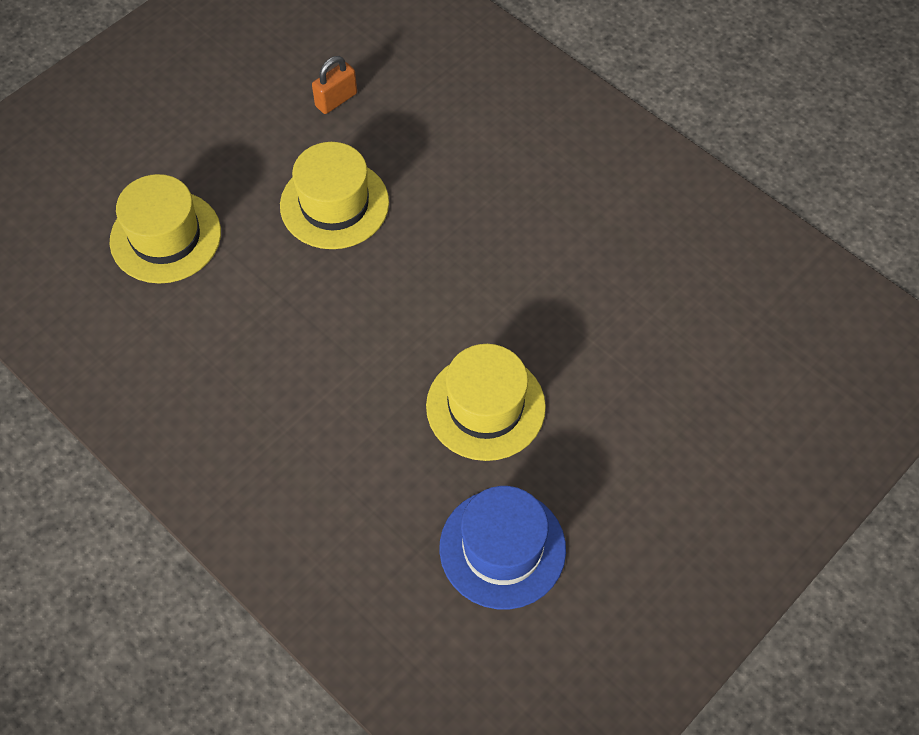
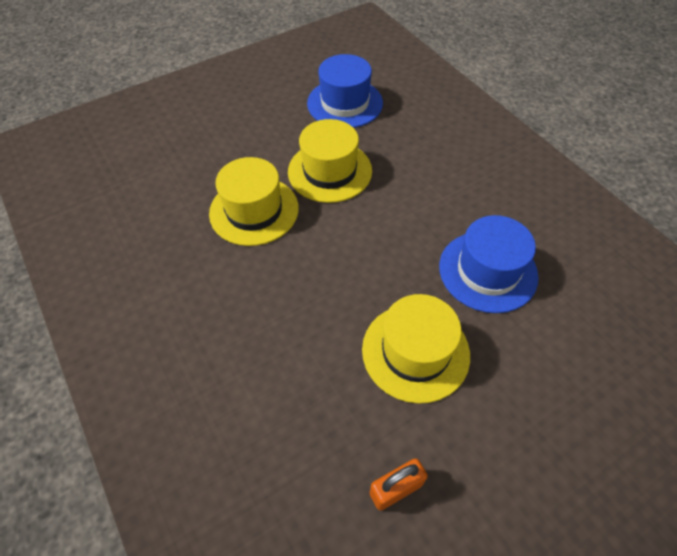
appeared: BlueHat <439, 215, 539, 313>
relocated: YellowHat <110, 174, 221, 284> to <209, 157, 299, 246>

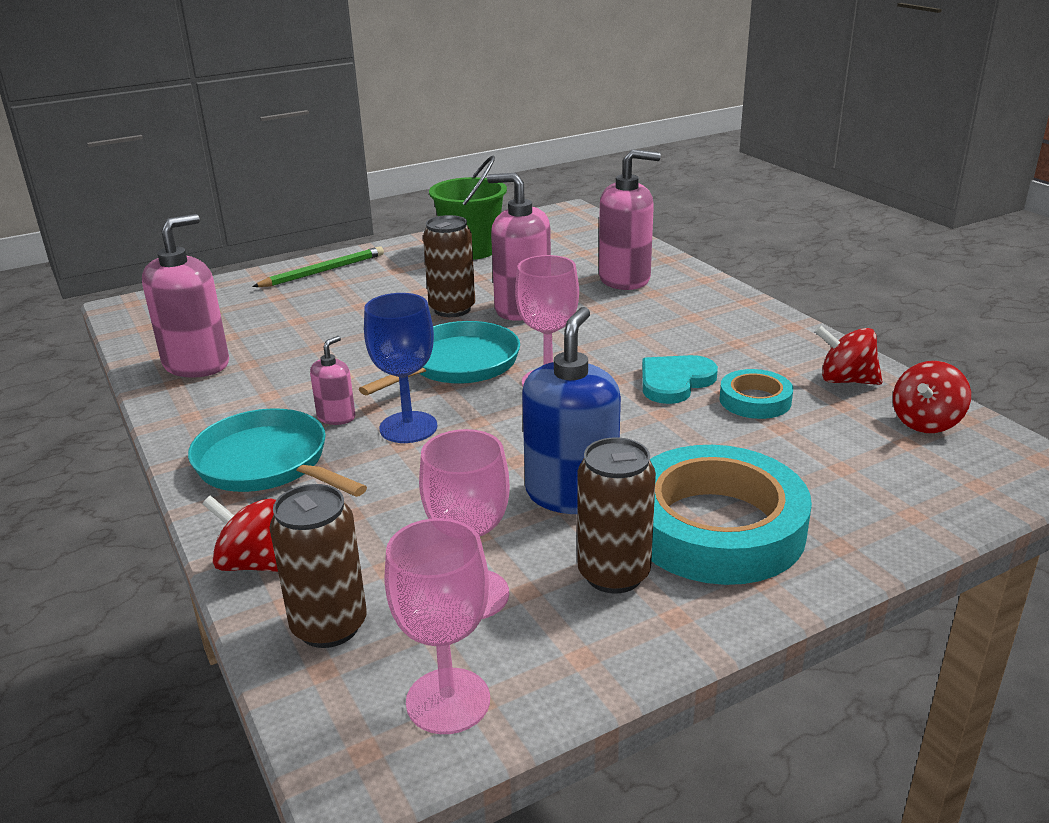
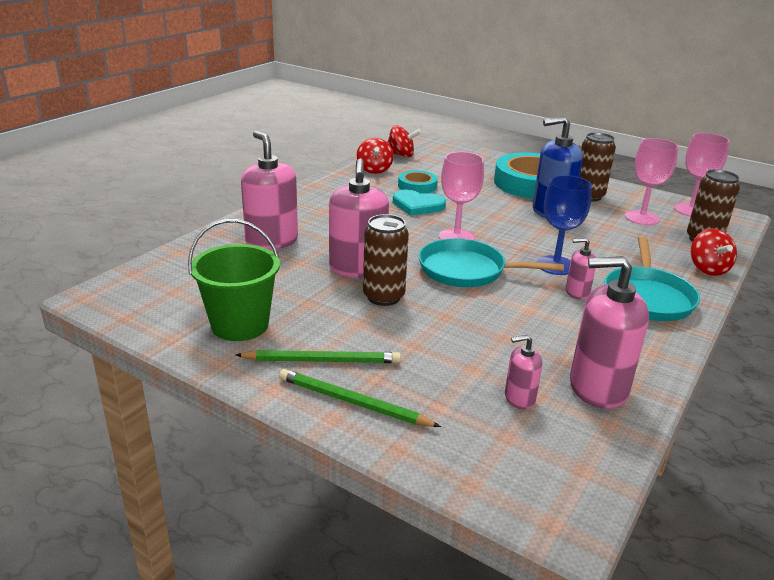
appeared: GreenPencil <236, 350, 401, 363>; PinkSoapDispenser <505, 335, 542, 409>

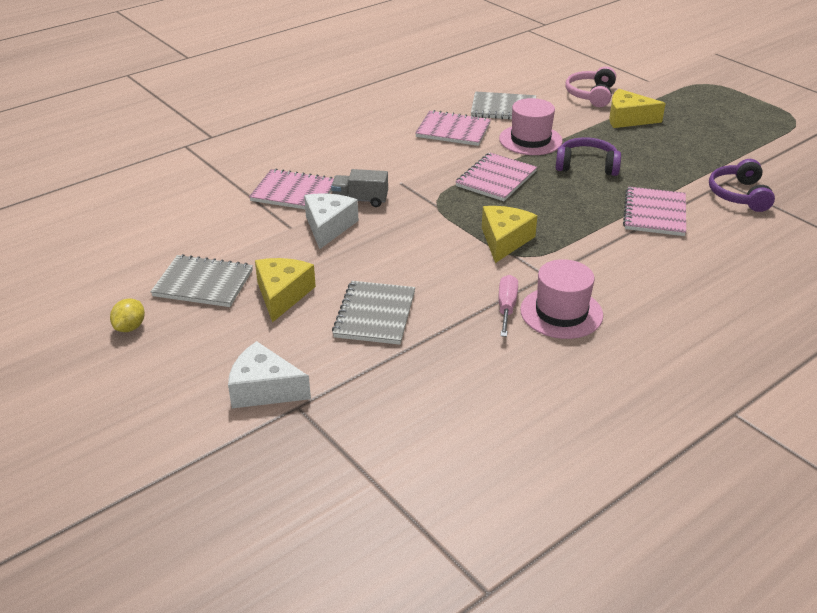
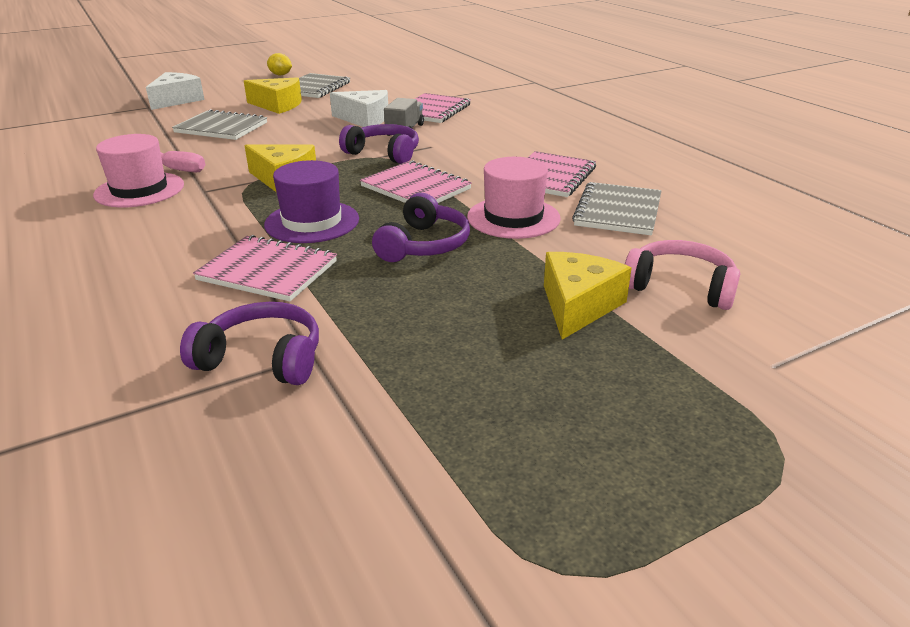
appeared: PurpleHat <264, 160, 359, 243>; PurpleHeadphones <339, 124, 419, 164>

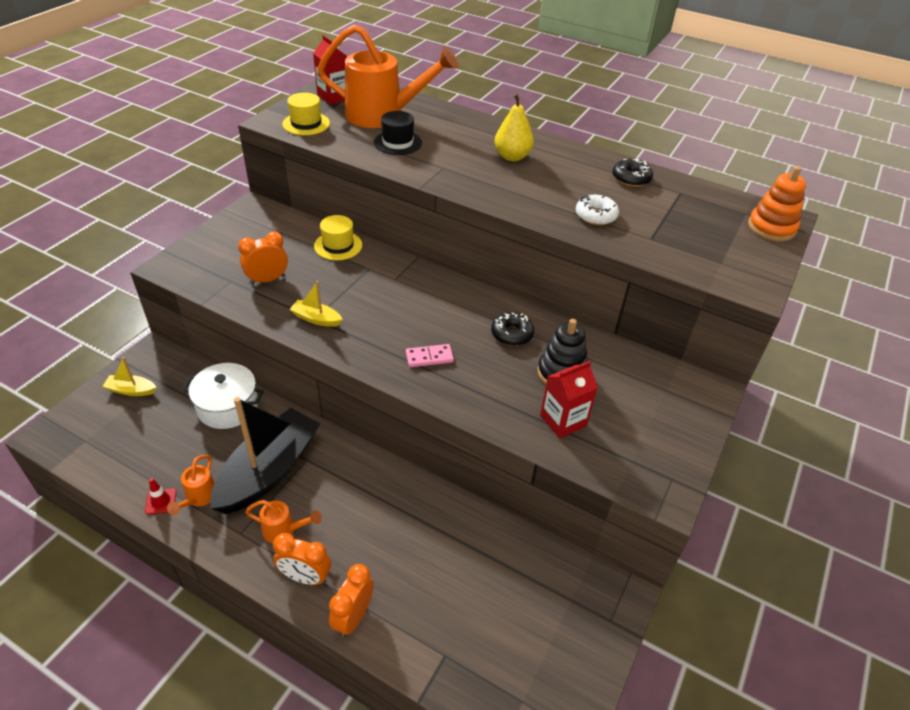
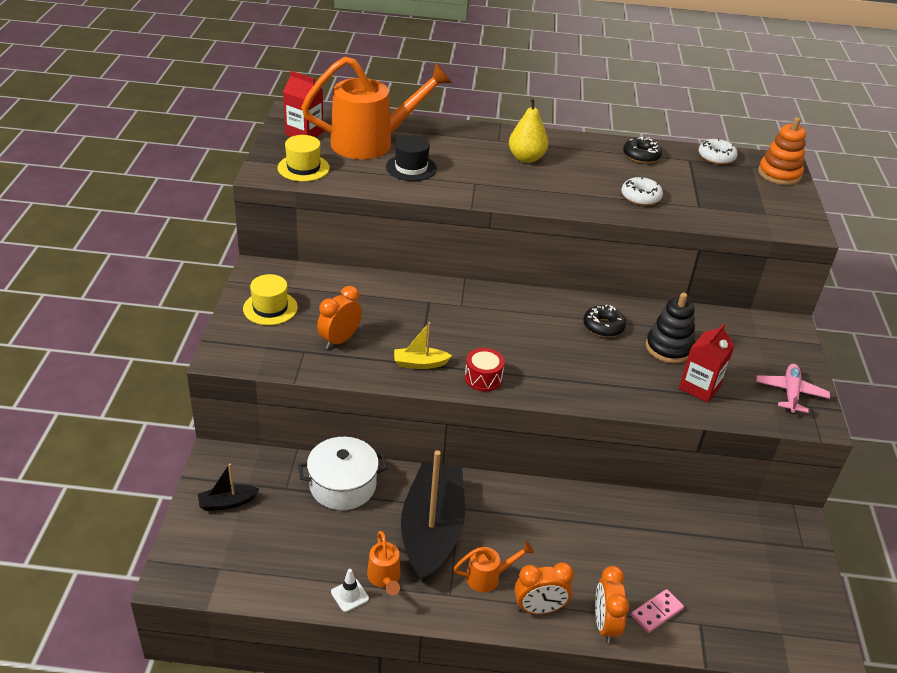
appeared: RedDrum <465, 348, 505, 391>; WhiteDonut <699, 138, 738, 165>; PinkPlane <756, 364, 830, 413>
relocated: YellowHat <314, 215, 362, 260> to <243, 274, 298, 325>; PinkDomino <406, 344, 454, 367> to <631, 589, 684, 633>
colour: YellowBoat <103, 357, 156, 396> to BlackBoat <198, 463, 259, 511>; RedTrafficCone <145, 478, 177, 515> to WhiteTrafficCone <331, 569, 369, 612>

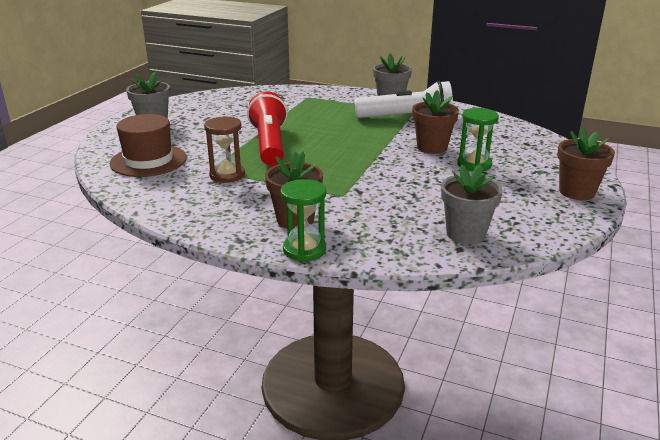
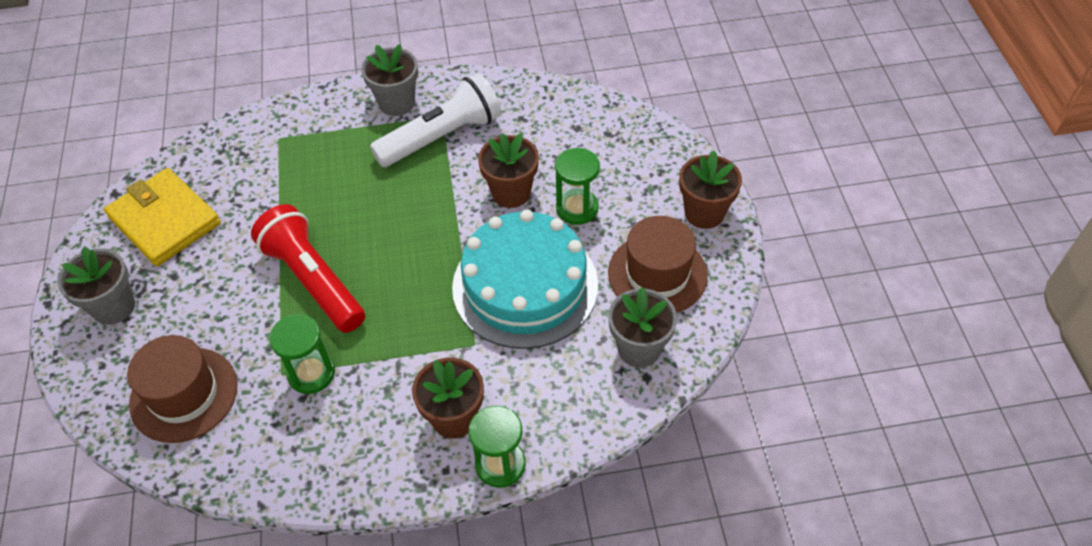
appeared: YellowWallet <104, 168, 221, 266>; TurquoiseCake <452, 210, 598, 349>; BrownHat <608, 216, 708, 313>
colour: BrownHourglass <204, 116, 245, 183> to GreenHourglass <269, 314, 335, 394>

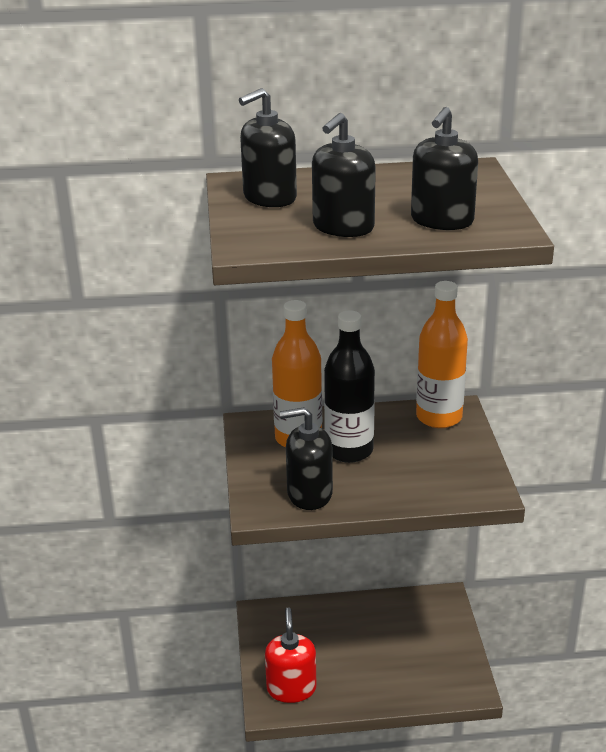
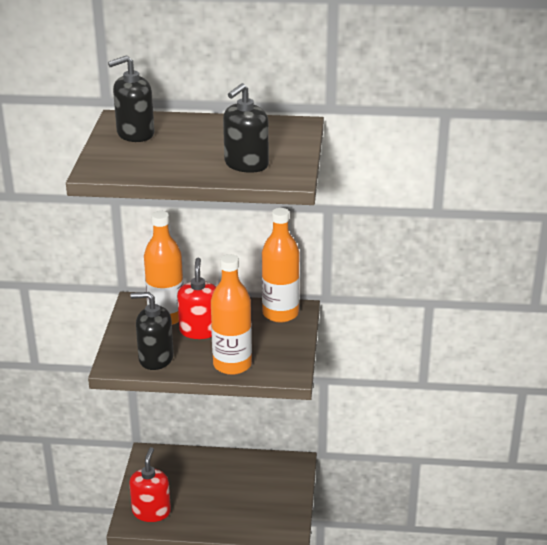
missing: BlackSoapDispenser <312, 113, 376, 237>
appeared: OrangeBottle <211, 254, 252, 375>
exchanged: BlackBottle <324, 310, 375, 463> to RedSoapDispenser <177, 258, 216, 339>

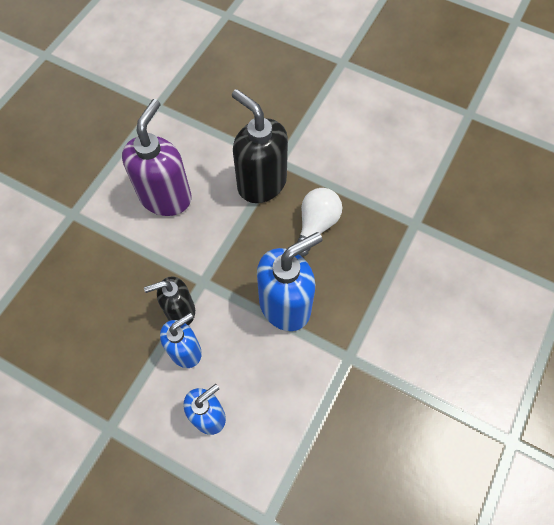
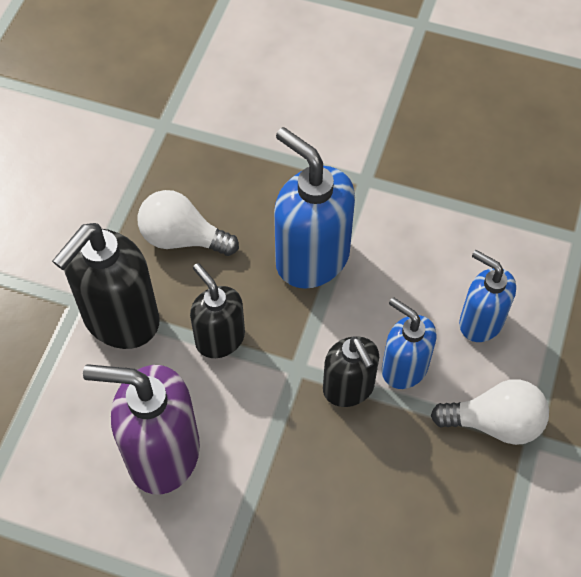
appeared: BlackSoapDispenser <190, 263, 245, 358>; WhiteLightBulb <431, 379, 549, 445>

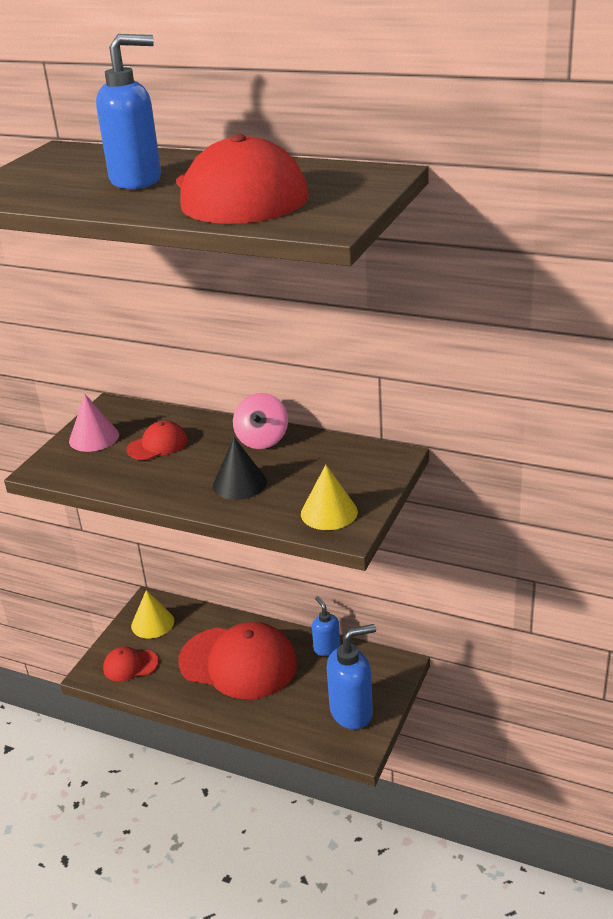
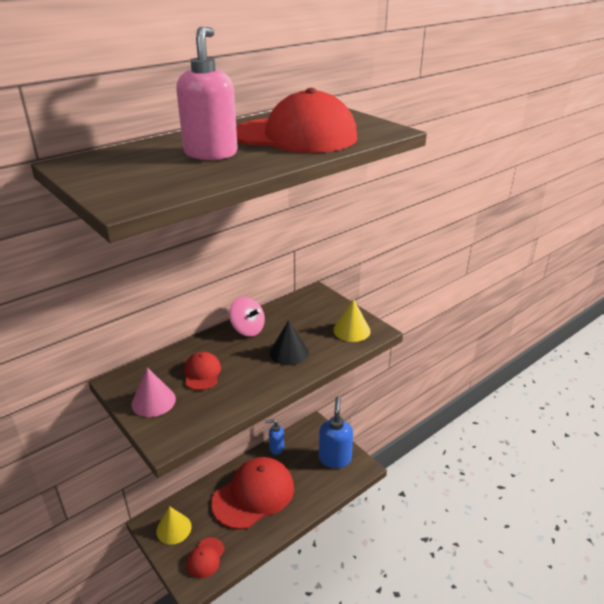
colour: BlueSoapDispenser <96, 34, 161, 189> to PinkSoapDispenser <176, 27, 238, 160>

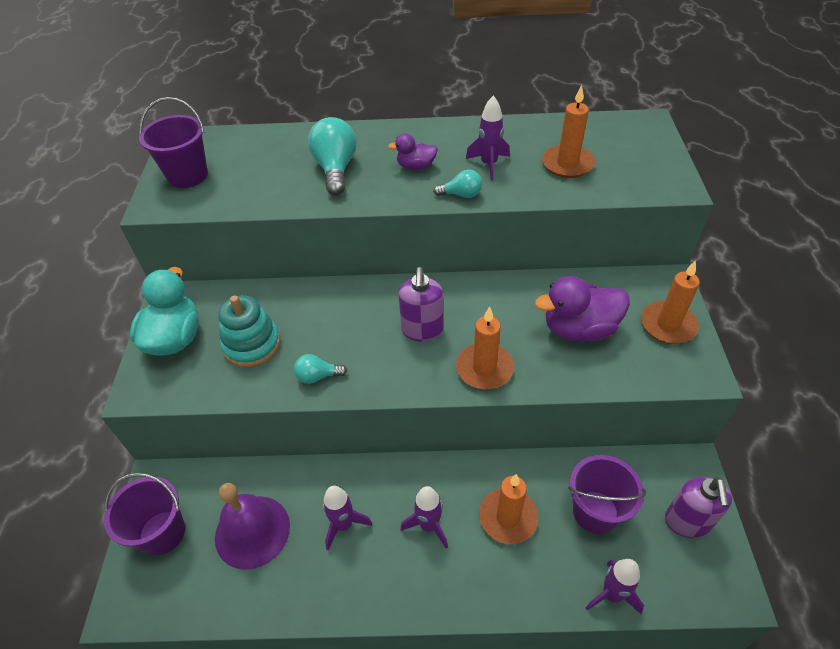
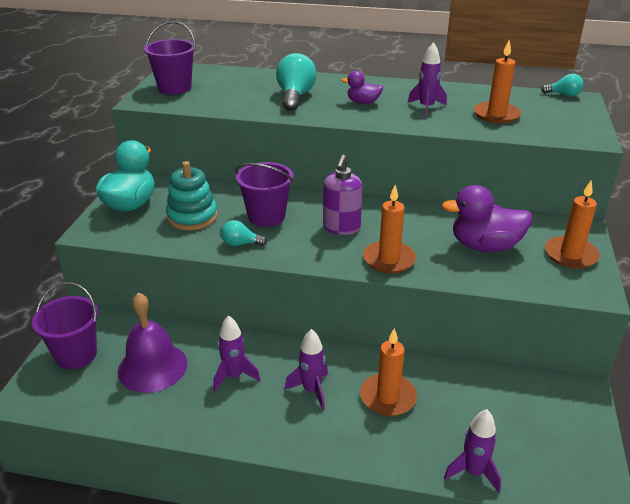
missing: PurpleSoapDispenser <665, 477, 732, 538>
relocated: PurpleBucket <568, 455, 646, 534> to <235, 162, 294, 227>; TurquoiseLightBulb <433, 169, 482, 198> to <541, 74, 584, 96>

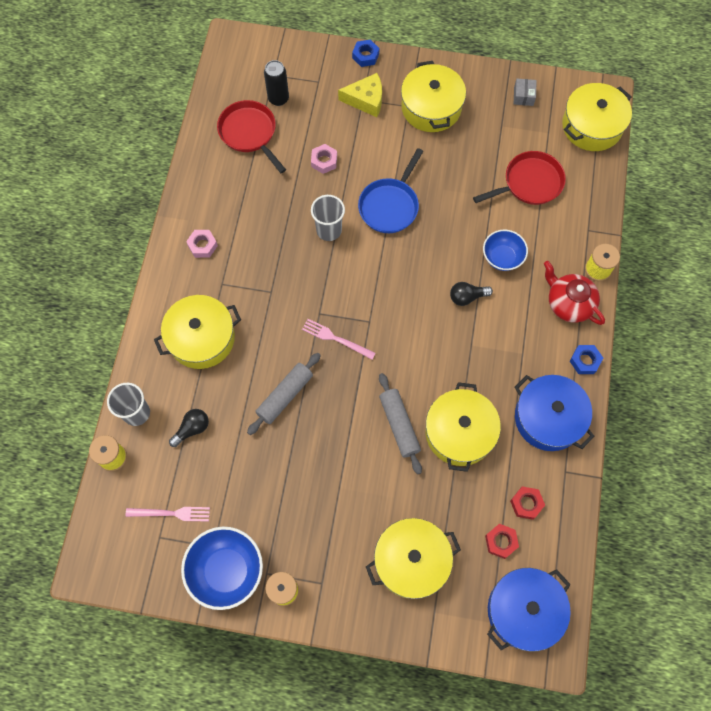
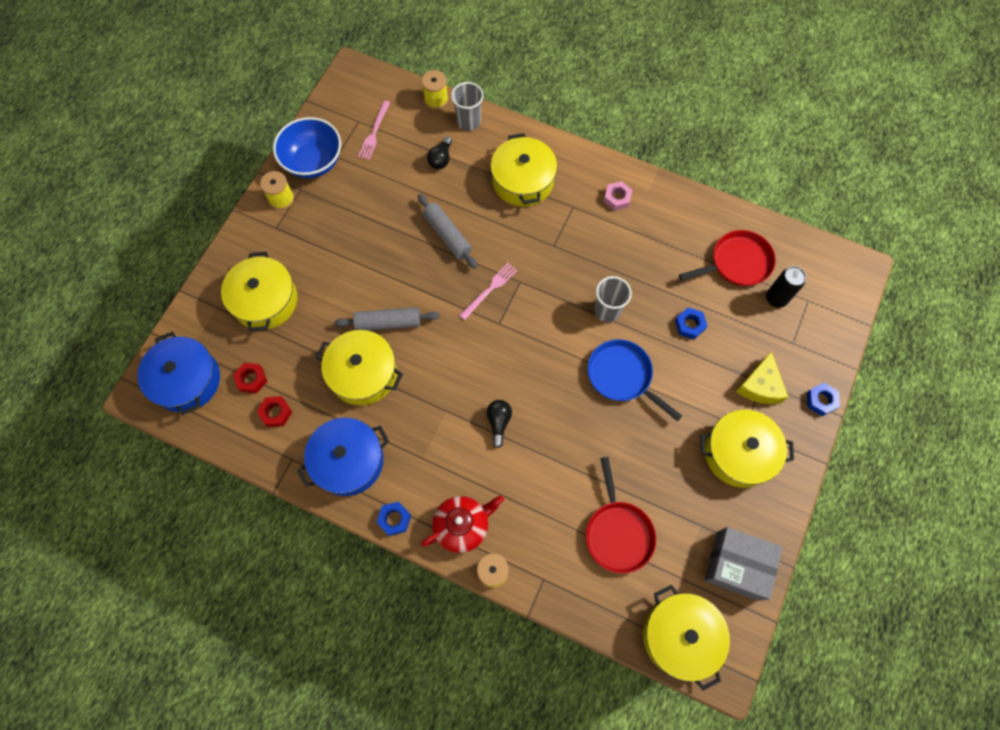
missing: BlueBowl <483, 230, 528, 271>
colour: PinkNut <311, 144, 337, 174> to BlueNut <675, 308, 707, 339>
spun: BlackLightBulb <169, 409, 209, 447> = <427, 136, 452, 169> 45 degrees clockwise
size: GreyBox <514, 79, 537, 106> = <705, 527, 783, 601> x2.13

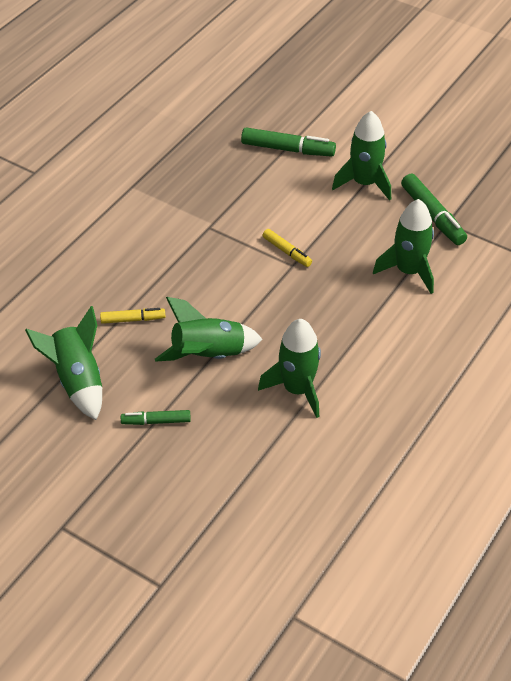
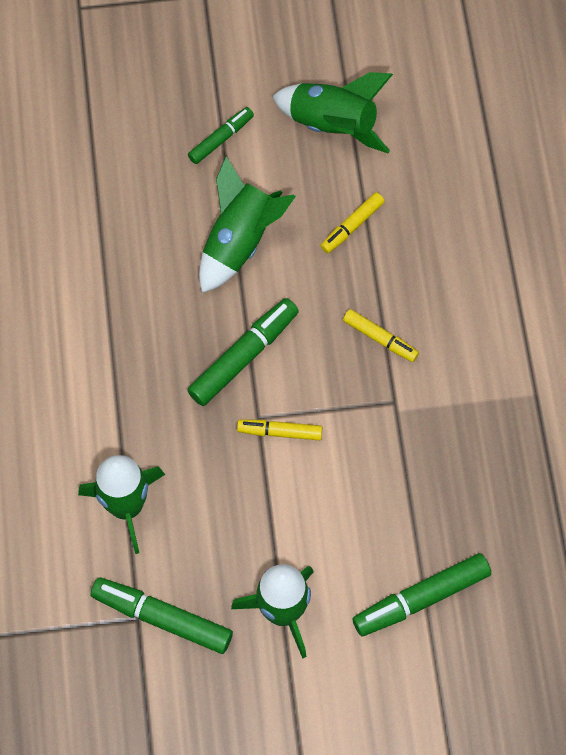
missing: GreenRocket <258, 319, 321, 418>
appeared: GreenMarker <187, 298, 299, 406>; YellowMarker <343, 309, 419, 362>

